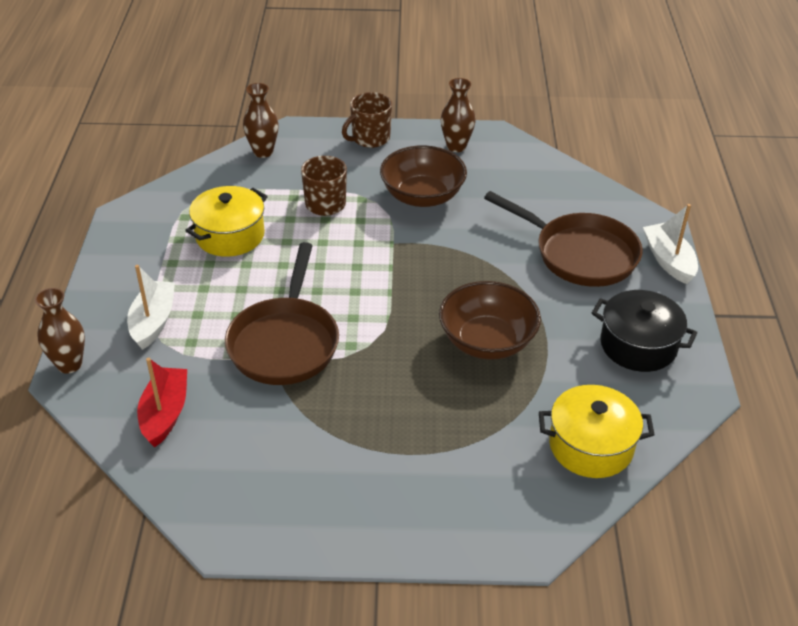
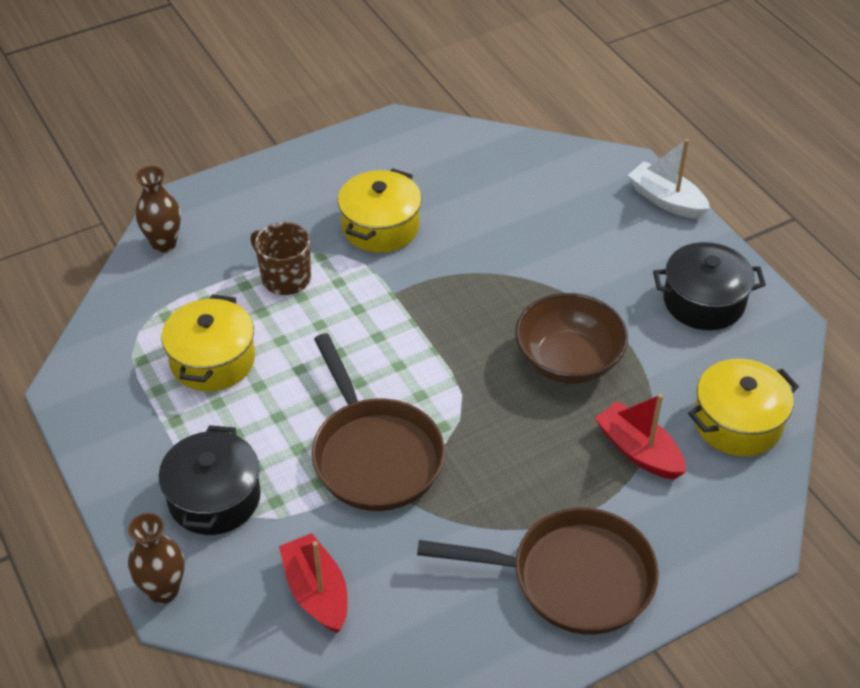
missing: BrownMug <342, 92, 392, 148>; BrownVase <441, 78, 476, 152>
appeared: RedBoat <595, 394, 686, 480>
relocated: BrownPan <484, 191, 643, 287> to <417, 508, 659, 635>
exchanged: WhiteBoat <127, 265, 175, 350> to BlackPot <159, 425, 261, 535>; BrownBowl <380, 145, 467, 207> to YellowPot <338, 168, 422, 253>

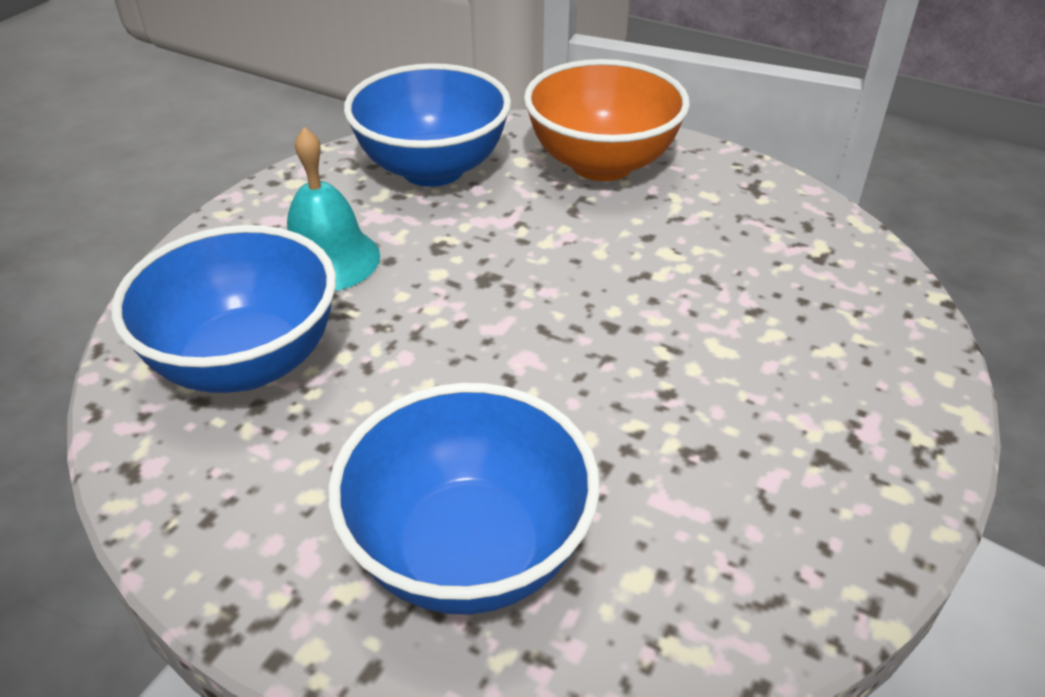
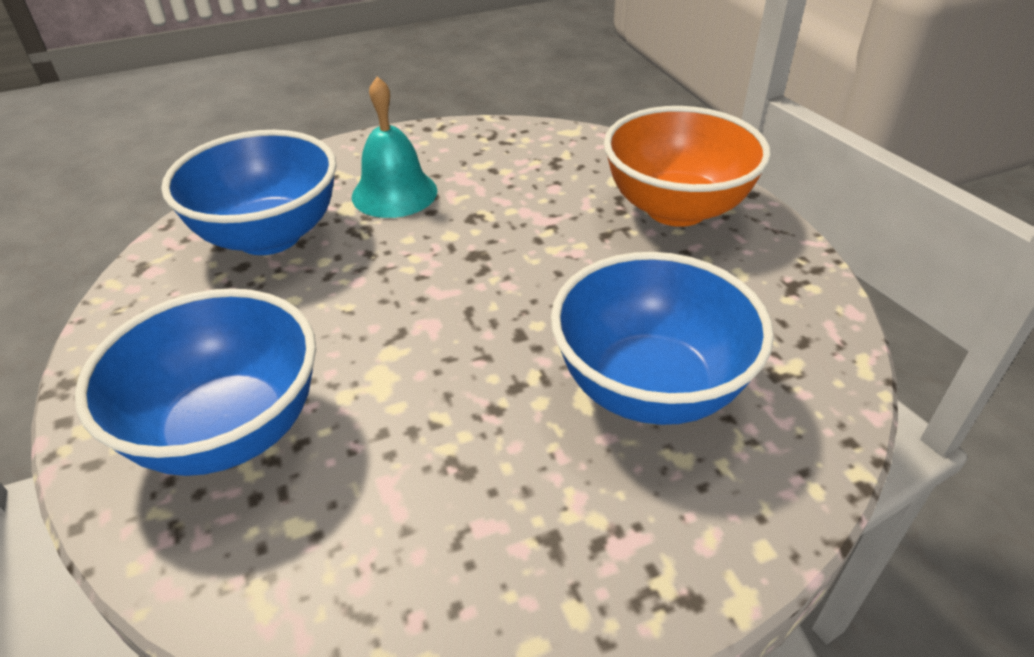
relocated: BlueBowl <344, 63, 511, 187> to <551, 252, 774, 425>

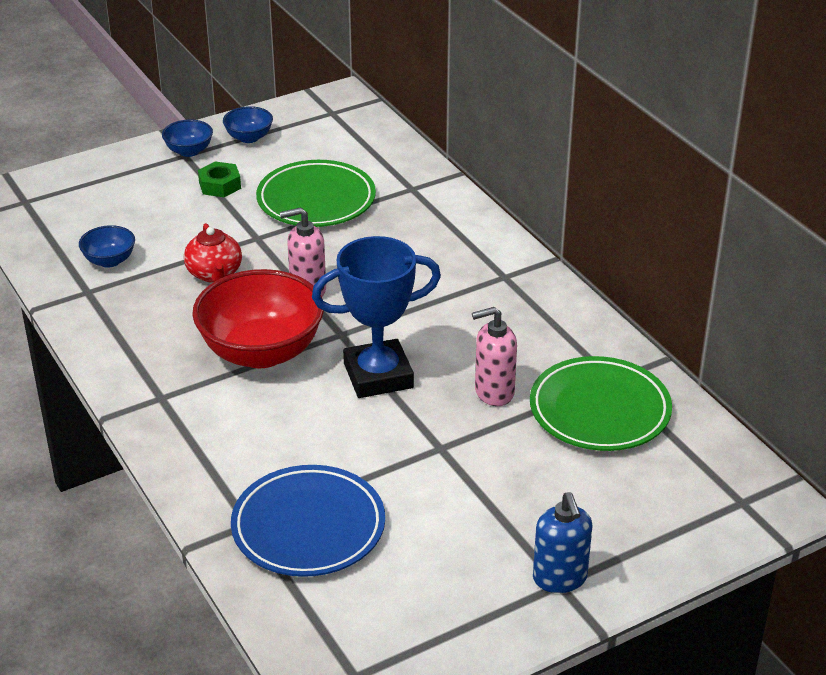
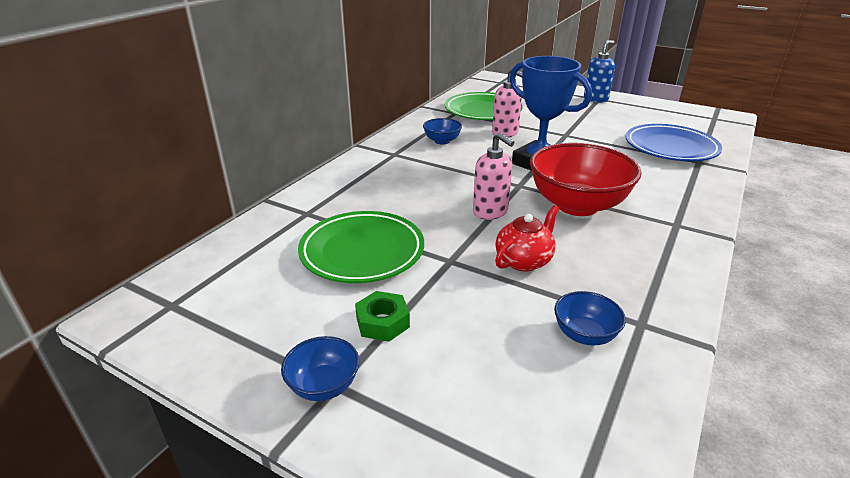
relocated: BlueBowl <223, 106, 273, 143> to <423, 118, 462, 144>

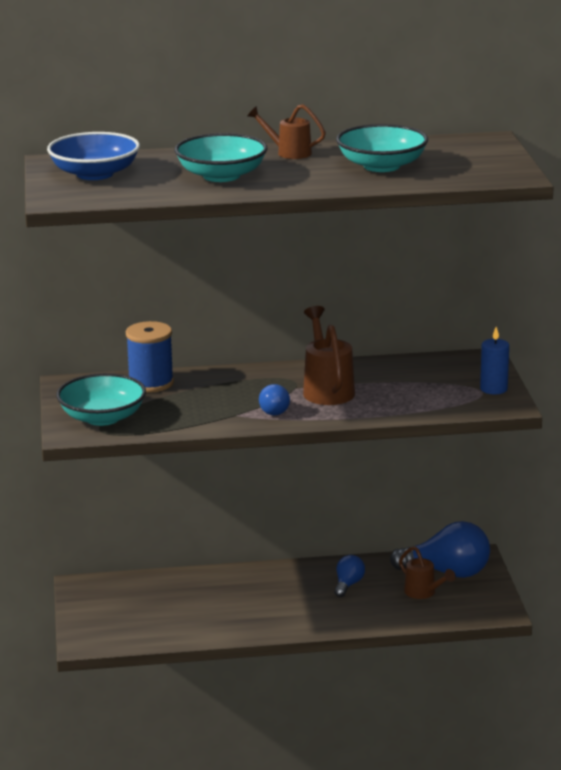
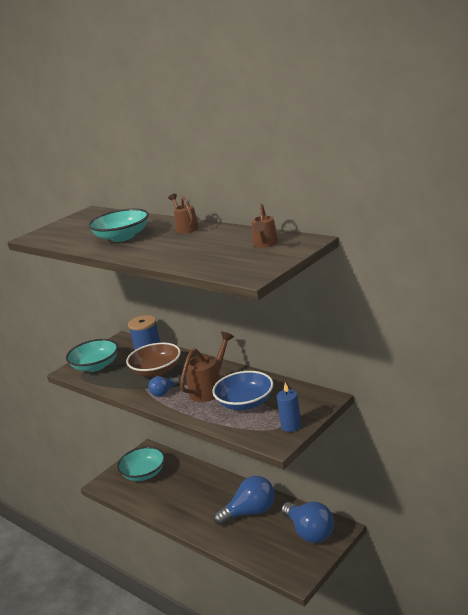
appeared: BrownBowl <126, 342, 181, 377>
relocated: TurquoiseBowl <336, 124, 428, 172> to <117, 447, 165, 481>; BlueBowl <47, 132, 140, 180> to <213, 371, 274, 410>; BrownWateringCan <399, 546, 456, 599> to <251, 203, 278, 248>
size: BlueLightBulb <334, 555, 365, 597> = <213, 476, 275, 526> x1.96

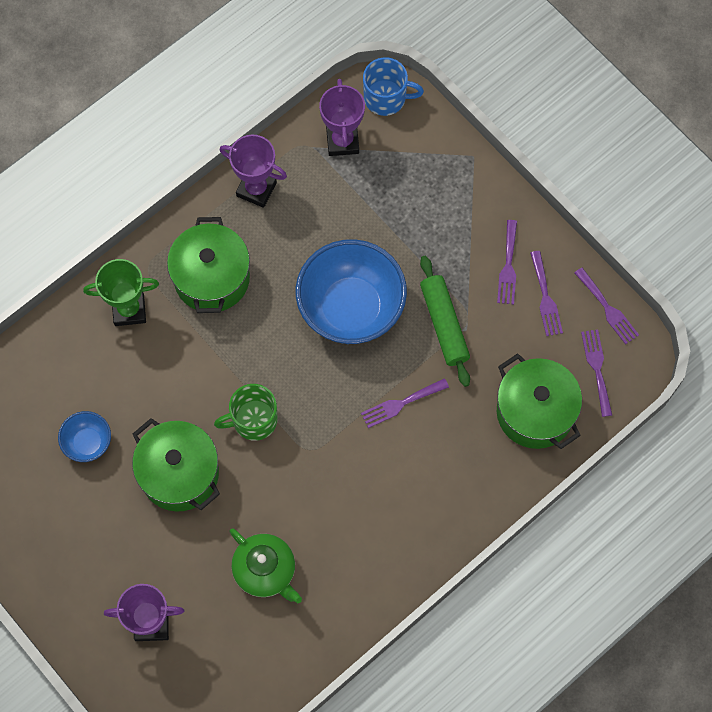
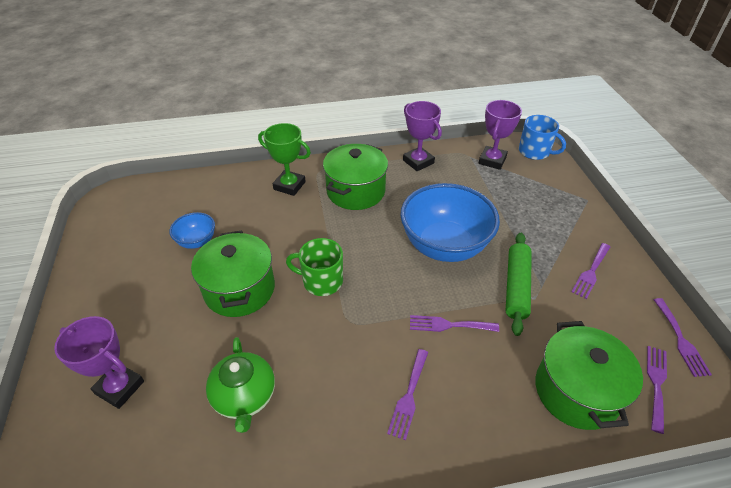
relocated: PurpleFork <530, 251, 563, 336> to <387, 349, 428, 440>

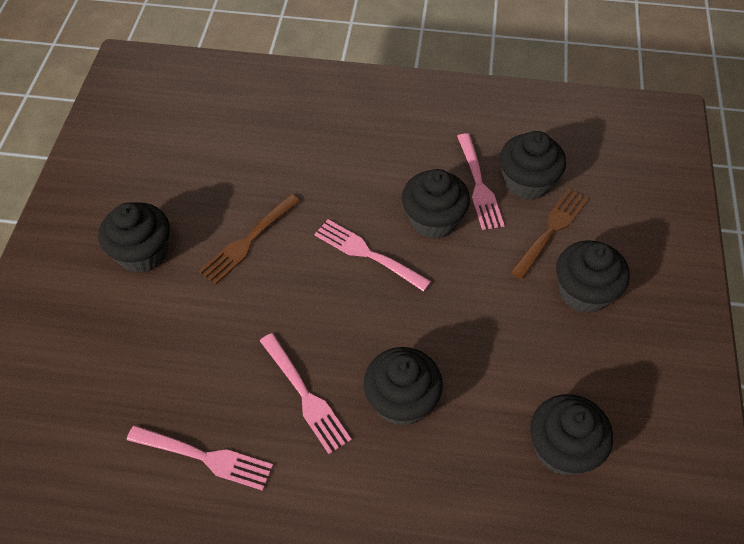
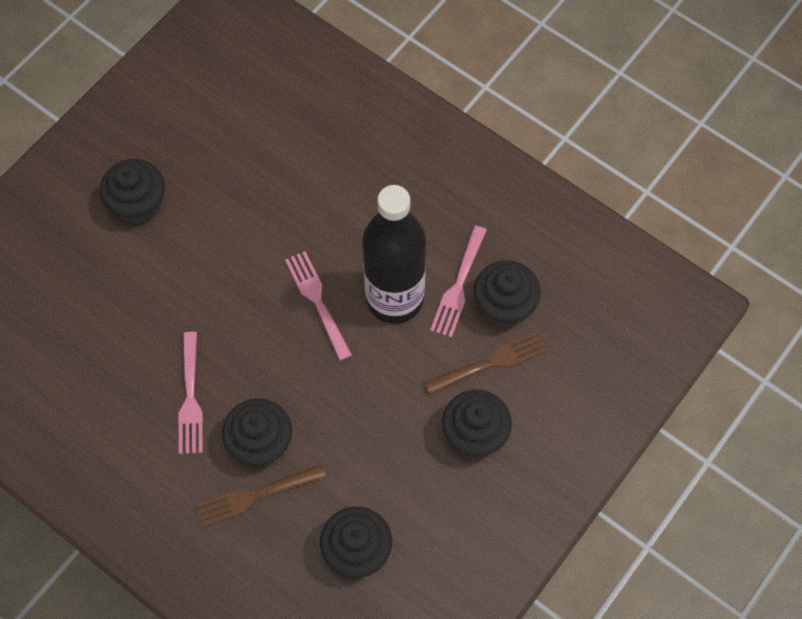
missing: PinkFork <127, 425, 273, 491>
relocated: BrownFork <199, 194, 300, 285> to <195, 464, 326, 527>
exchanged: BlackCupcake <402, 169, 470, 239> to BlackBottle <362, 185, 426, 324>

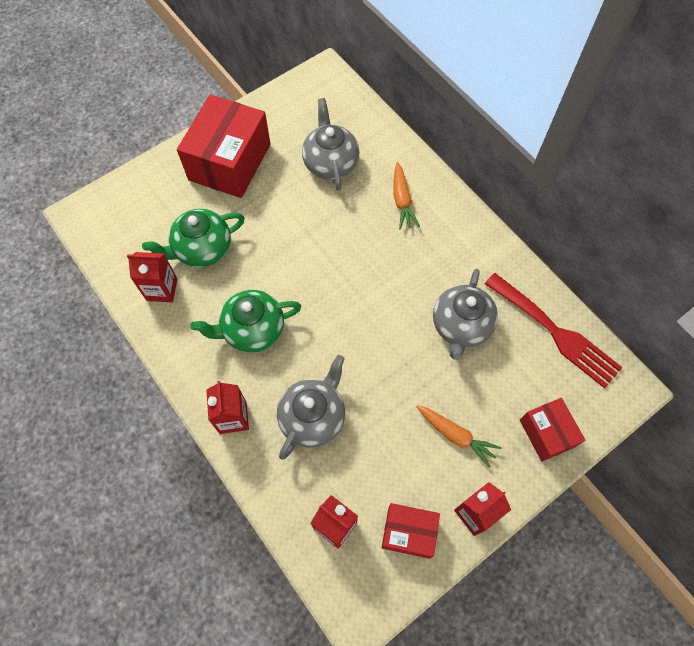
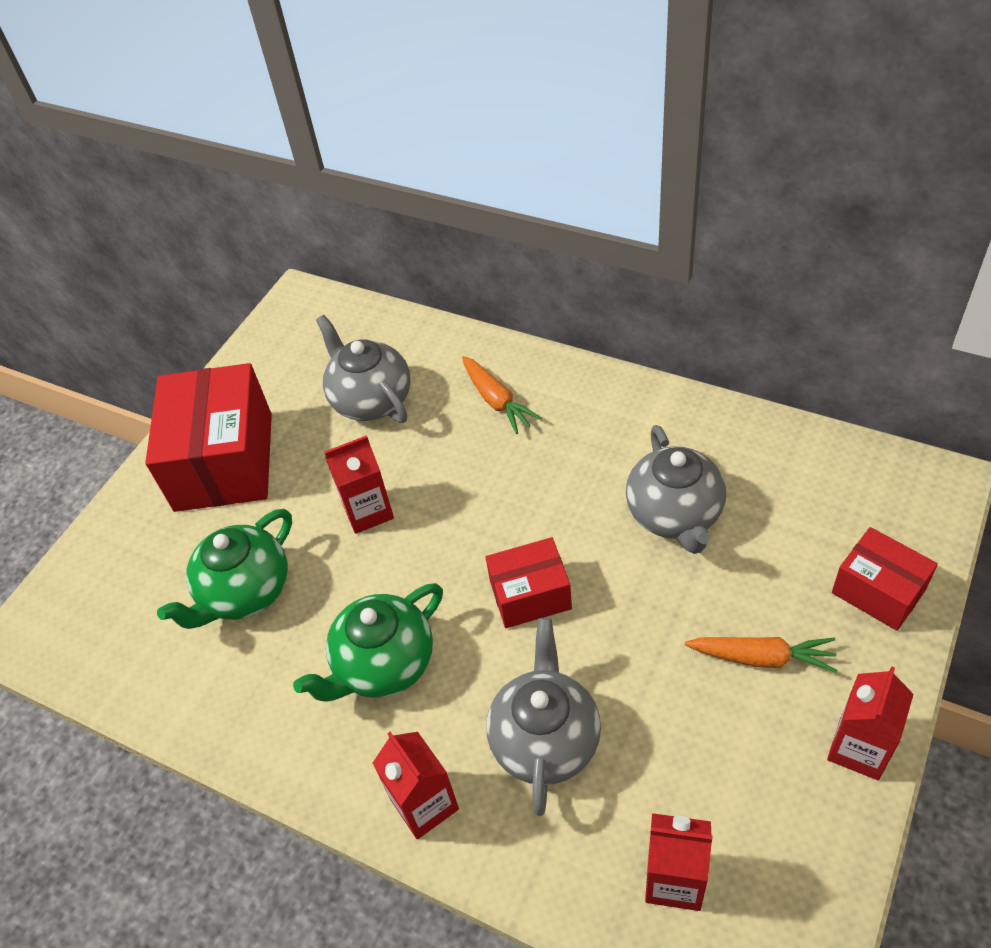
missing: RedFork <485, 273, 623, 388>
relocated: RedCarton <127, 252, 177, 302> to <325, 435, 394, 534>; RedBox <382, 503, 440, 559> to <486, 537, 572, 628>

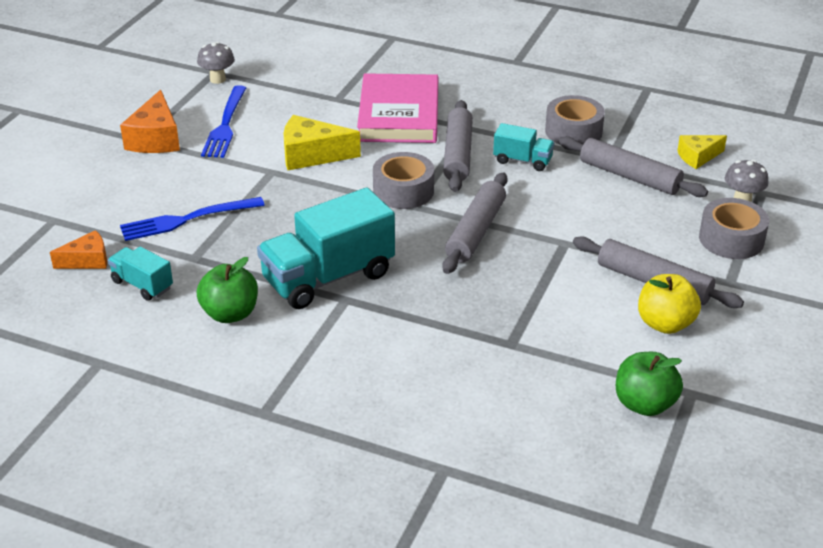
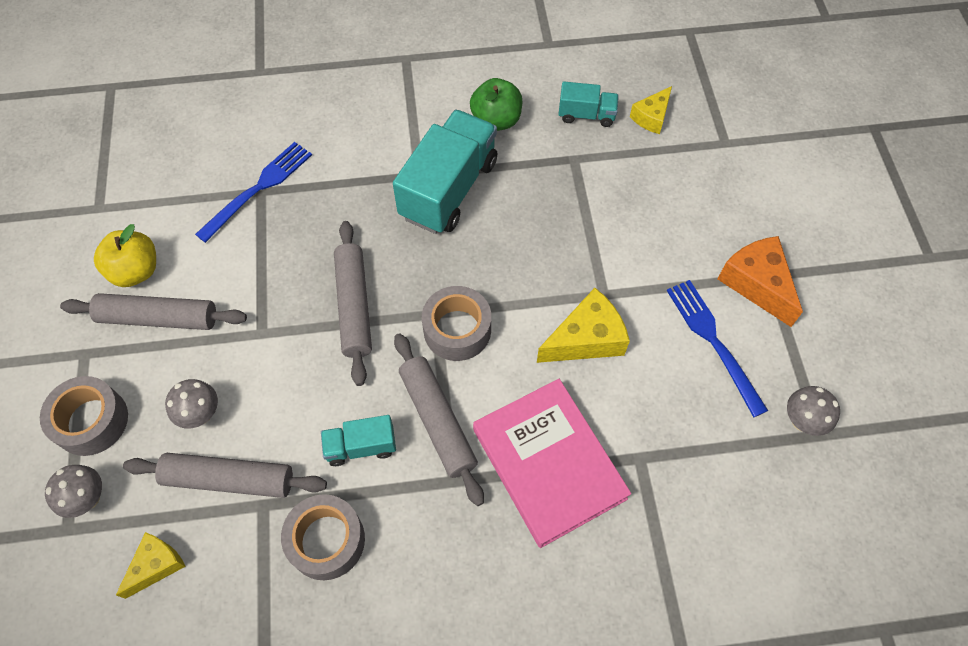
missing: GreenApple <616, 352, 683, 416>
appeared: GreyMushroom <165, 379, 218, 428>
relocated: BlueFork <120, 197, 265, 241> to <195, 142, 312, 243>
colour: OrangeCheese <50, 230, 107, 269> to YellowCheese <630, 86, 672, 134>

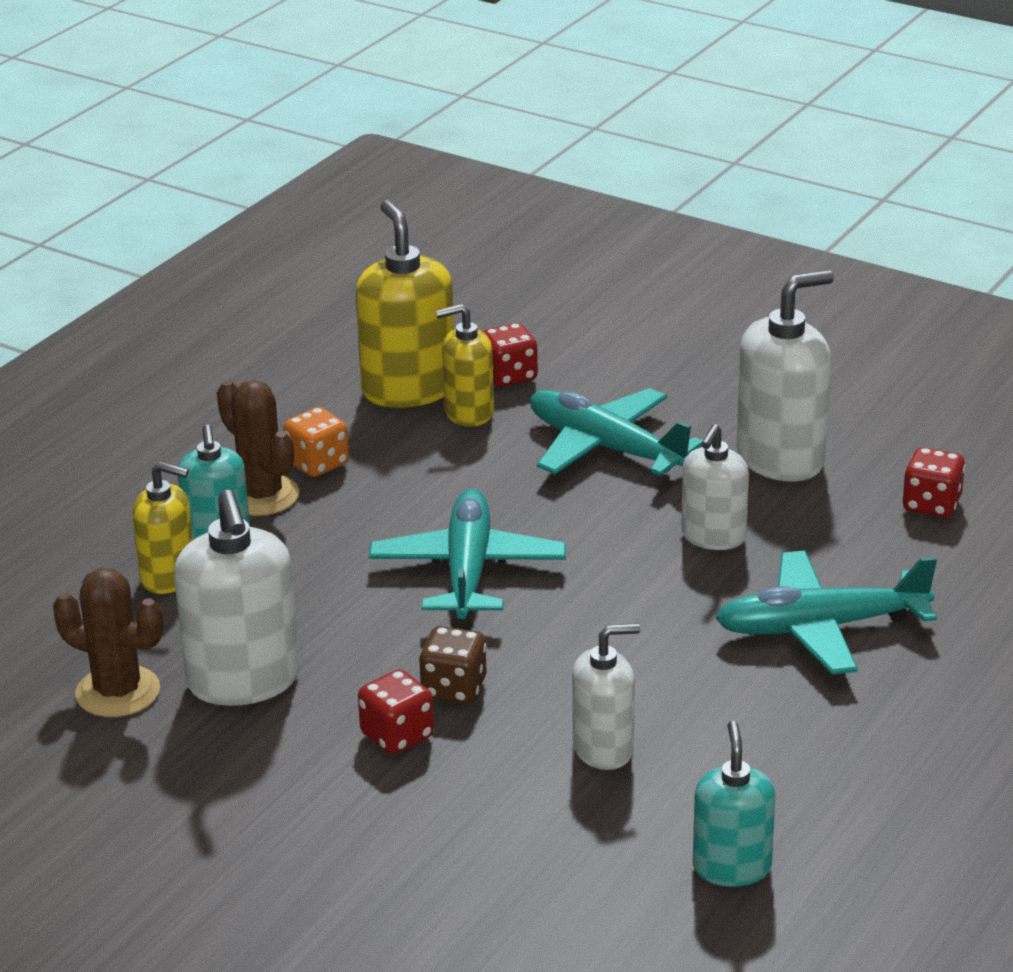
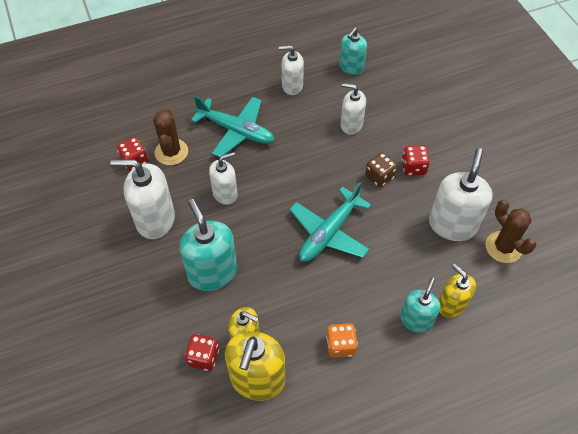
appeared: WhiteSoapDispenser <279, 45, 304, 95>
relocated: BrownCactus <217, 380, 299, 516> to <153, 108, 188, 165>
exchanged: TurquoisePlane <530, 388, 703, 476> to TurquoiseSoapDispenser <179, 199, 237, 291>

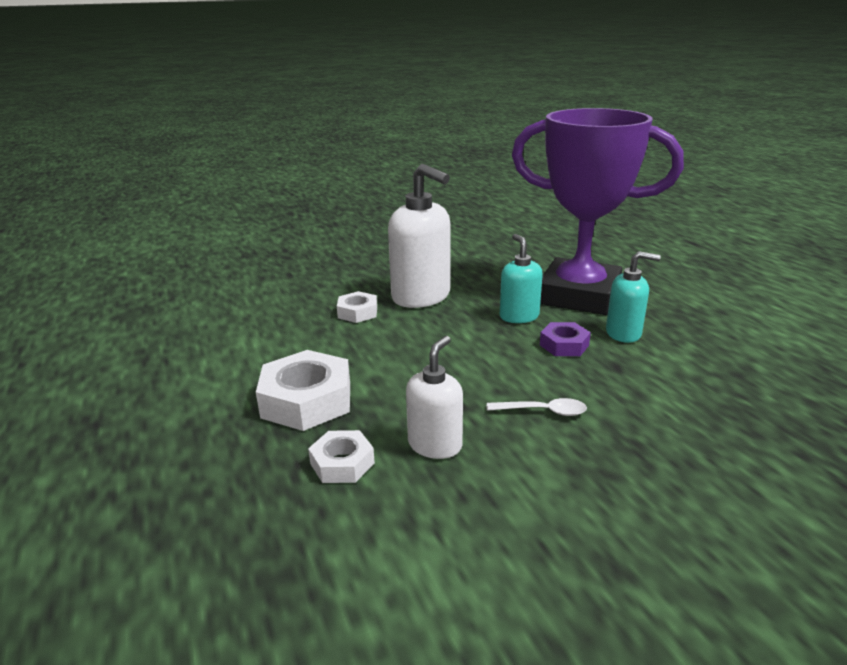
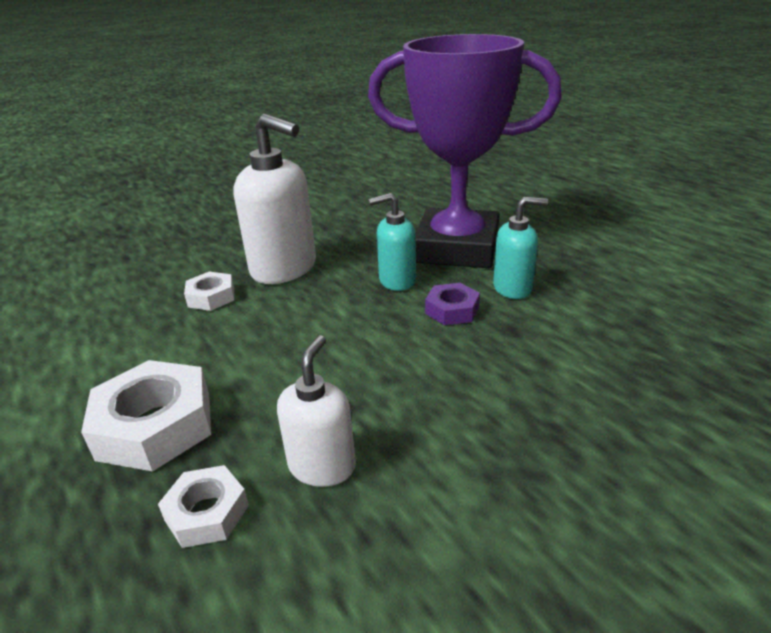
missing: WhiteSpoon <487, 398, 587, 416>
spun: TurquoiseSoapDispenser <500, 234, 543, 323> = <369, 193, 416, 291> 75 degrees counterclockwise

